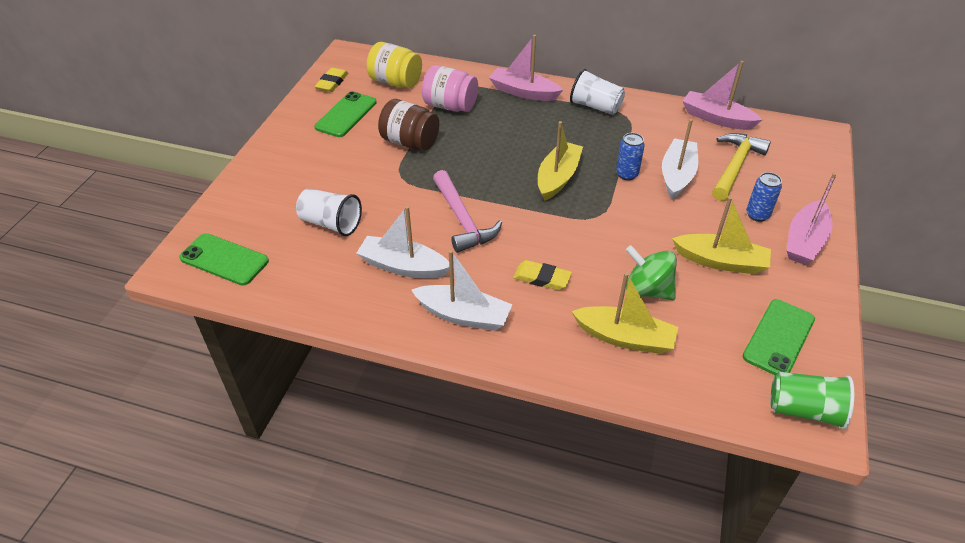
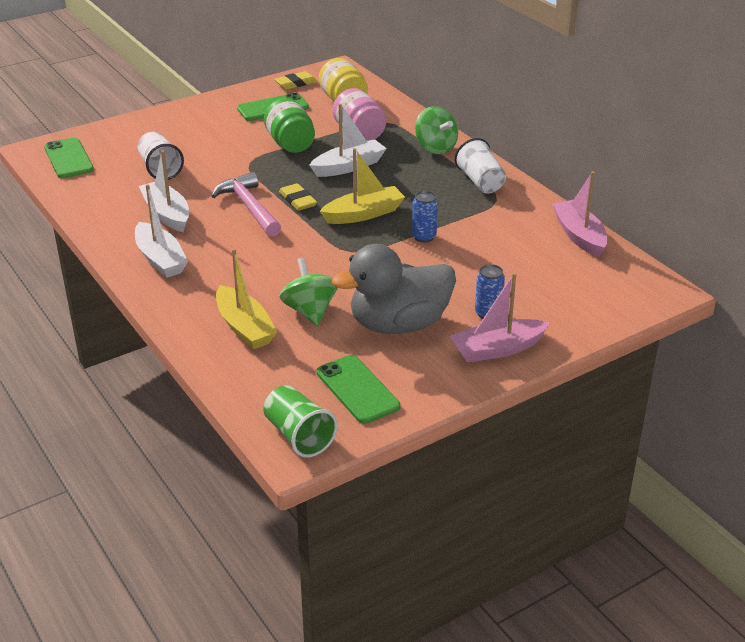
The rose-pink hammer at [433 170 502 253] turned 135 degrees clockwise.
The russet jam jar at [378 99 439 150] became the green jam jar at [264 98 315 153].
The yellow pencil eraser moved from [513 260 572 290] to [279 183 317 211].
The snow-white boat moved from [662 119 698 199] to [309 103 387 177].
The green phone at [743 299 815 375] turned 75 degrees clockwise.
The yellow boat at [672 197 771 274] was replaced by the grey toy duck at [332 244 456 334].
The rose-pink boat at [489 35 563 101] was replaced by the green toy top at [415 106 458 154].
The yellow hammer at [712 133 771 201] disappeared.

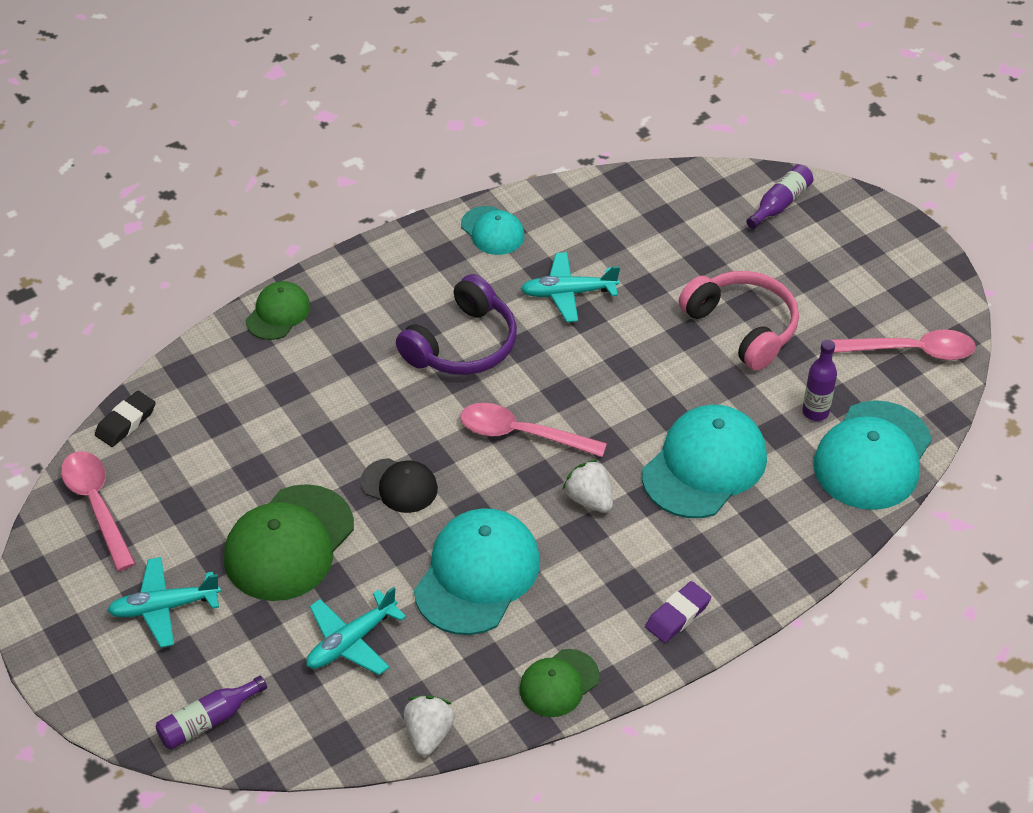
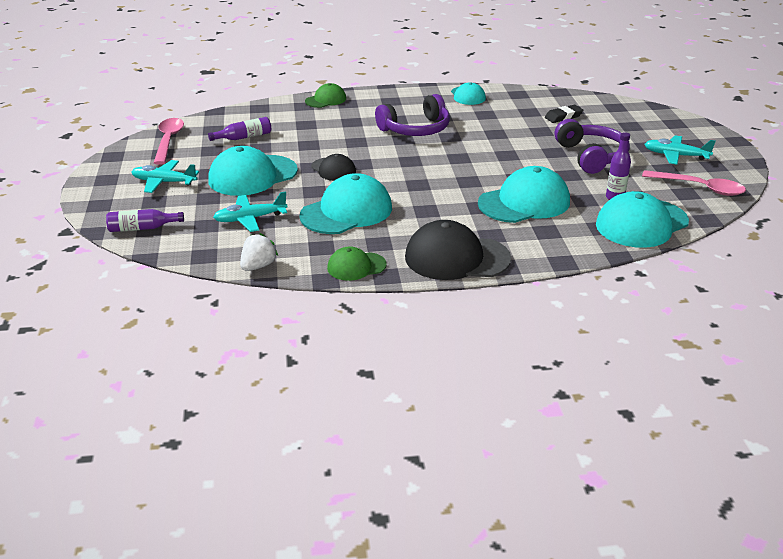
The purple flask moved from [746 164 814 229] to [208 117 271 141].
The green cap at [224 484 354 601] became the teal cap at [208 146 298 196].
The purple pencil eraser at [645 581 711 643] was replaced by the black cap at [405 220 511 280].
The black pencil eraser moved from [95 391 155 447] to [545 105 583 123].
The rose-pink headphones at [679 271 799 371] became the purple headphones at [555 119 630 174].
The teal toy plane moved from [521 252 620 322] to [644 135 716 164].
The rose-pink spoon at [460 403 607 457] disappeared.
The snow-white strawberry at [563 459 613 513] disappeared.

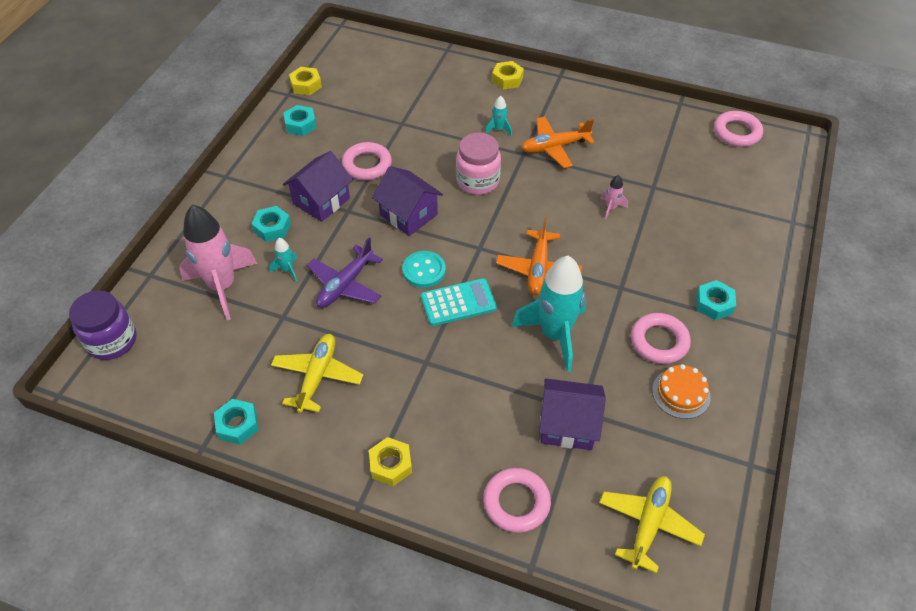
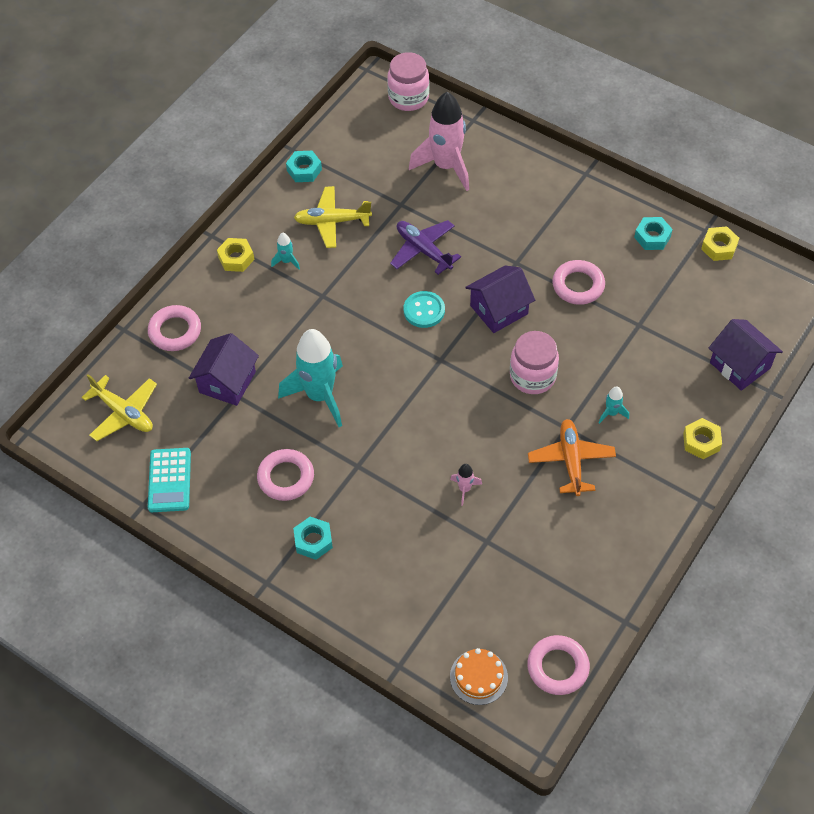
The teal adding machine moved from [421 278 497 326] to [148 448 191 512].
The teal rocket moved from [270 238 297 281] to [271 233 300 270].
The yellow toy plane at [271 334 363 413] turned 150 degrees clockwise.
The purple jam jar at [69 290 136 360] became the rose-pink jam jar at [387 52 429 111].
The orange-coloured cake moved from [652 364 711 419] to [450 648 508 705].
The purple toy house moved from [283 151 353 222] to [709 319 783 391].
The teal nut at [251 206 291 242] disappeared.
The orange-coloured toy plane at [496 218 582 295] disappeared.

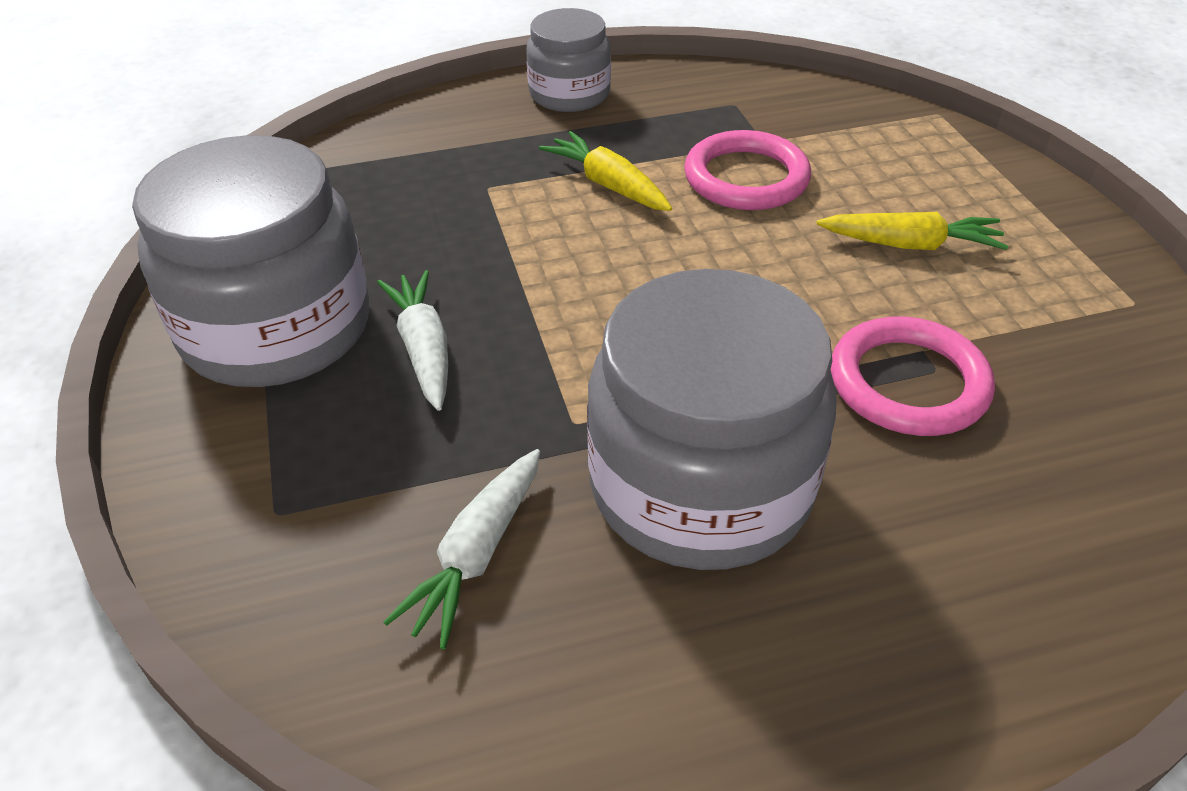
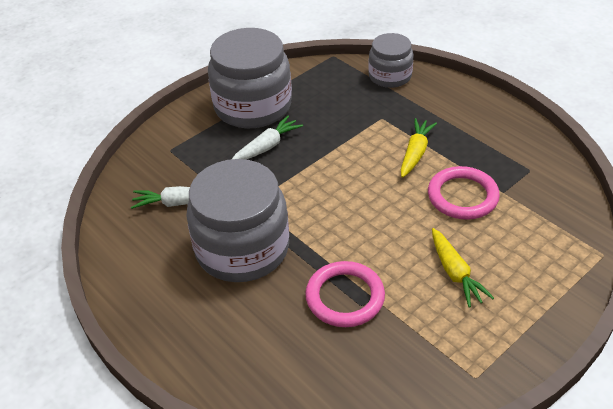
The grey jam jar moved from [526 8 611 112] to [368 33 414 88].

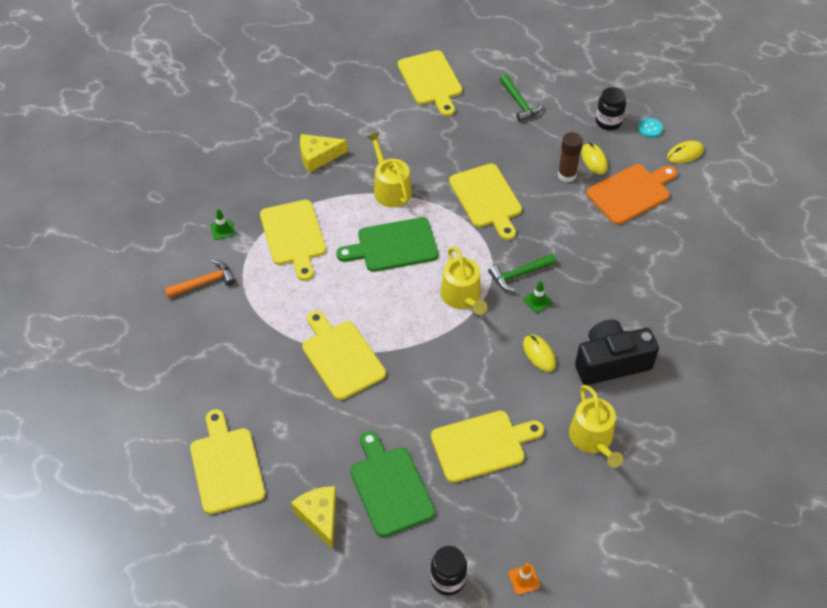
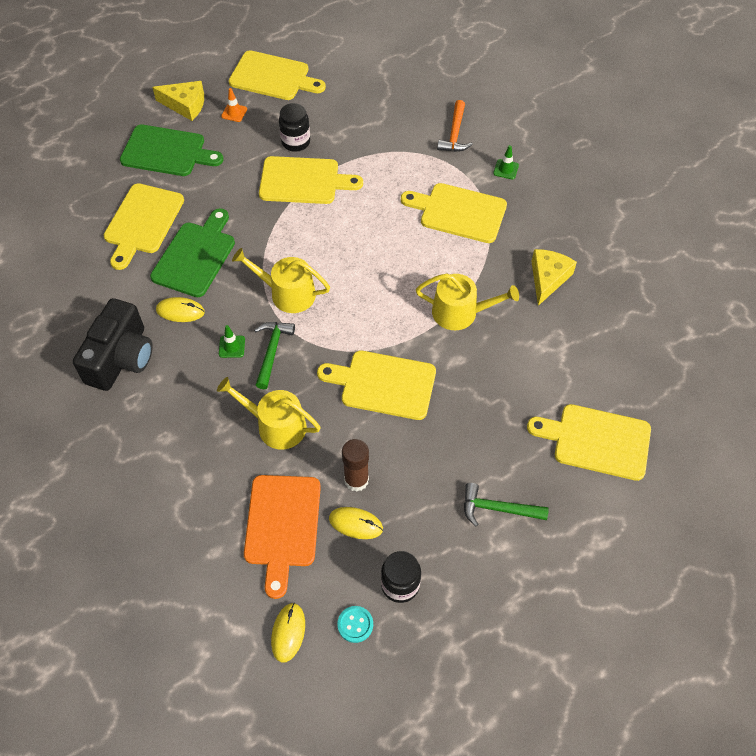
The green cutting board moved from [336 217 438 272] to [150 208 235 297].
The yellow watering pot moved from [569 385 623 468] to [217 377 321 450].
The orange-coloured traffic cone moved from [508 563 540 595] to [221 88 247 122].
The black jam jar moved from [430 546 467 595] to [279 103 310 152].

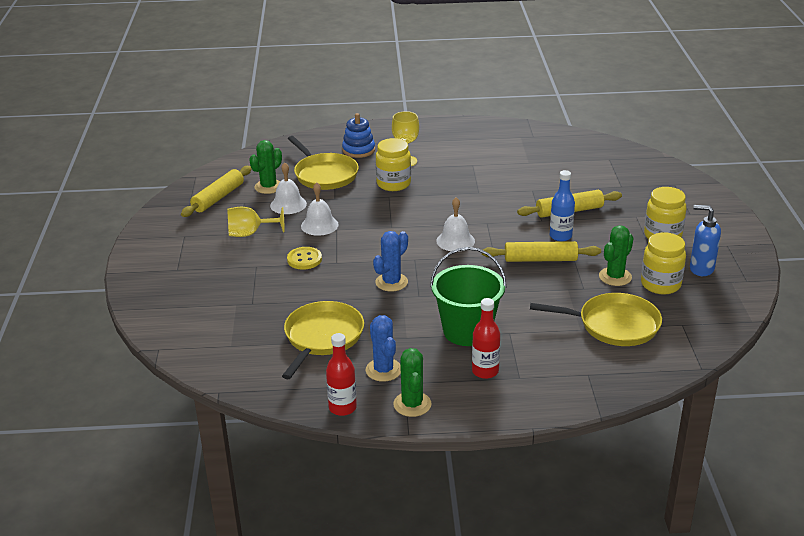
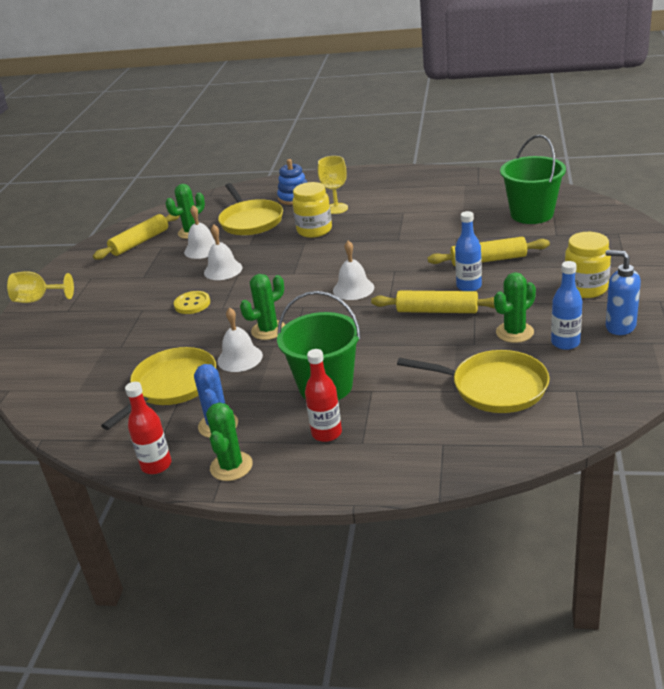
The yellow chalice moved from [227 207 285 237] to [7 271 74 303].
The snow-white hand bell at [217 307 263 372] appeared.
The royal blue saguaro cactus at [373 231 408 292] became the green saguaro cactus at [240 274 285 340].
The green pail at [500 135 566 224] appeared.
The yellow jam jar at [641 232 686 294] was replaced by the royal blue flask at [551 261 583 350].

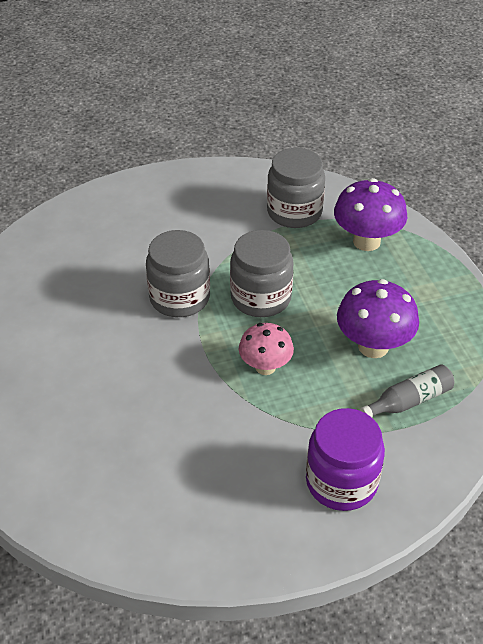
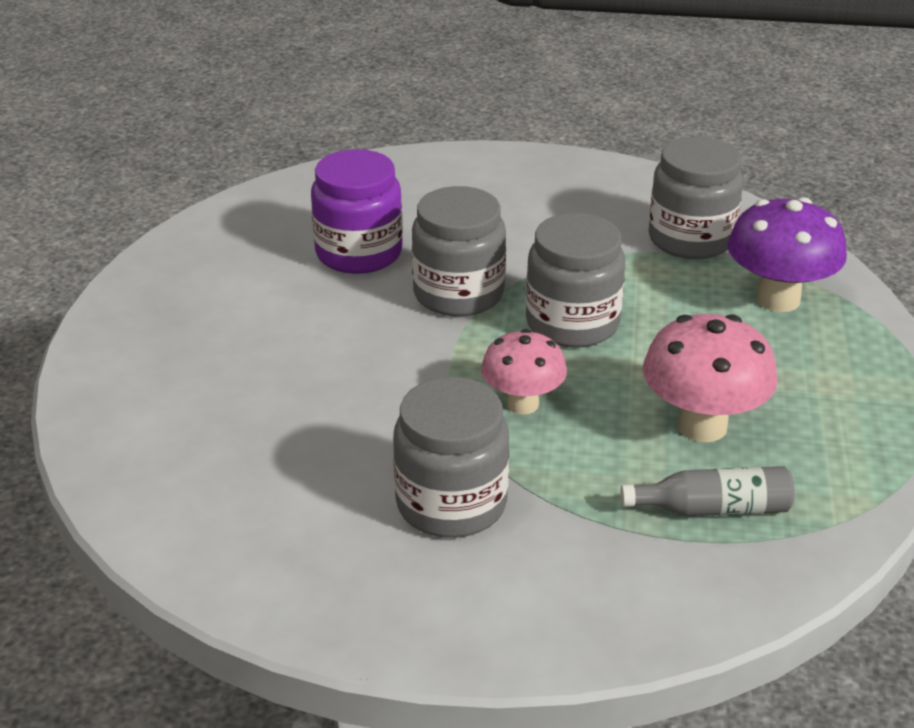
The purple jam jar moved from [306 408 385 511] to [311 149 403 274].
The grey jam jar at [393 377 509 538] appeared.
The purple toadstool at [337 279 419 358] became the rose-pink toadstool at [643 314 777 442].

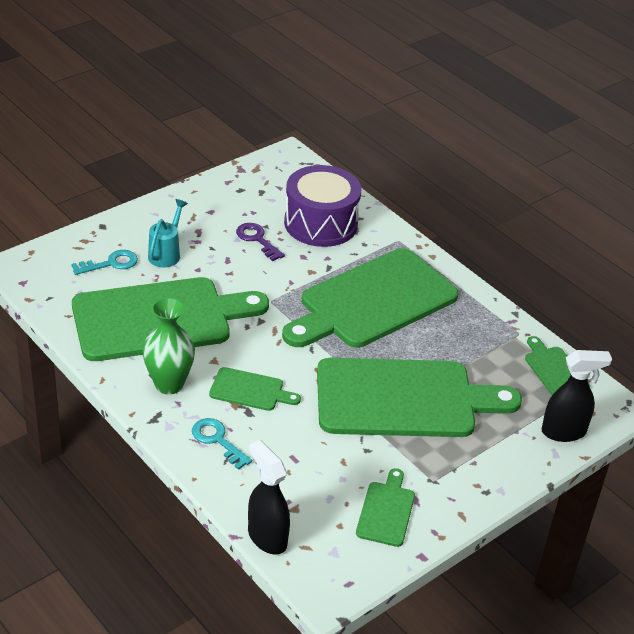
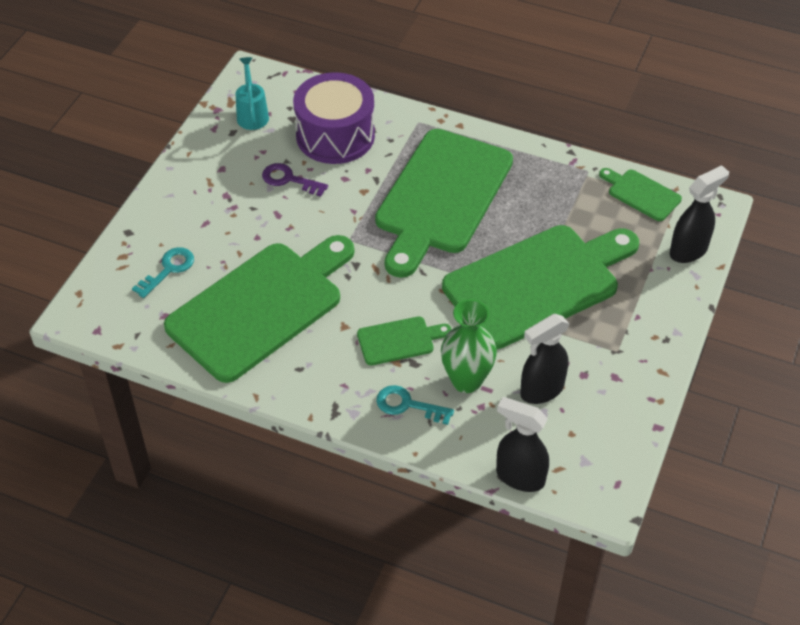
The teal watering pot moved from [148 199 188 268] to [236 57 269 130].
The green tall vase moved from [143 297 195 395] to [441 299 497 393].
The black spray cleaner at [520 314 569 404] appeared.
The green cutting board at [356 468 415 547] disappeared.

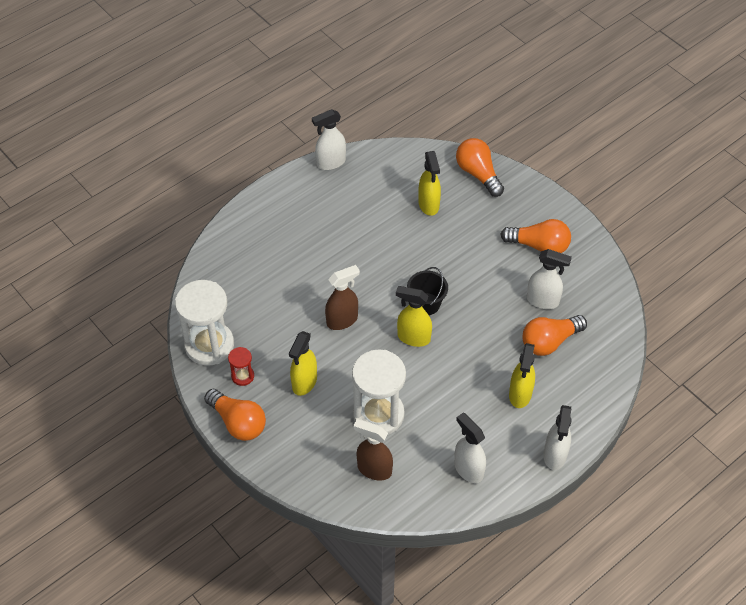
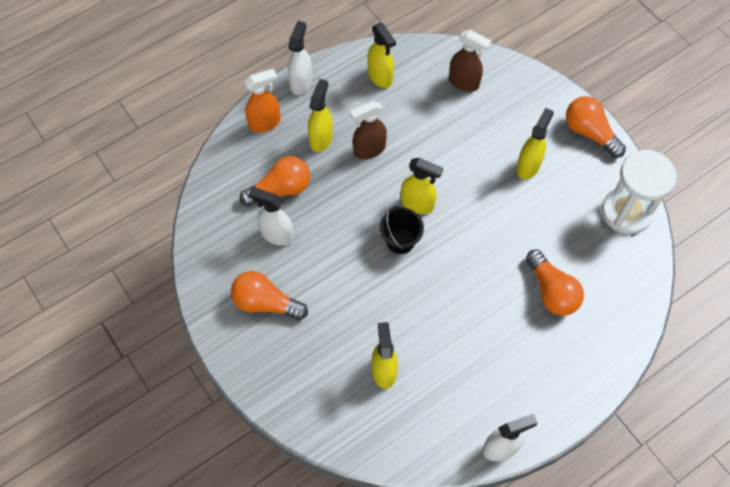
The orange-coloured spray cleaner at [244 69 281 133] appeared.
The russet spray cleaner moved from [325 265 360 330] to [350 101 387 159].
The snow-white spray cleaner at [454 413 486 483] became the yellow spray cleaner at [368 23 396 88].
The orange-coloured bulb moved from [456 138 504 197] to [526 250 584 316].
The crimson hourglass at [228 347 254 386] disappeared.
The snow-white hourglass at [352 349 406 435] disappeared.

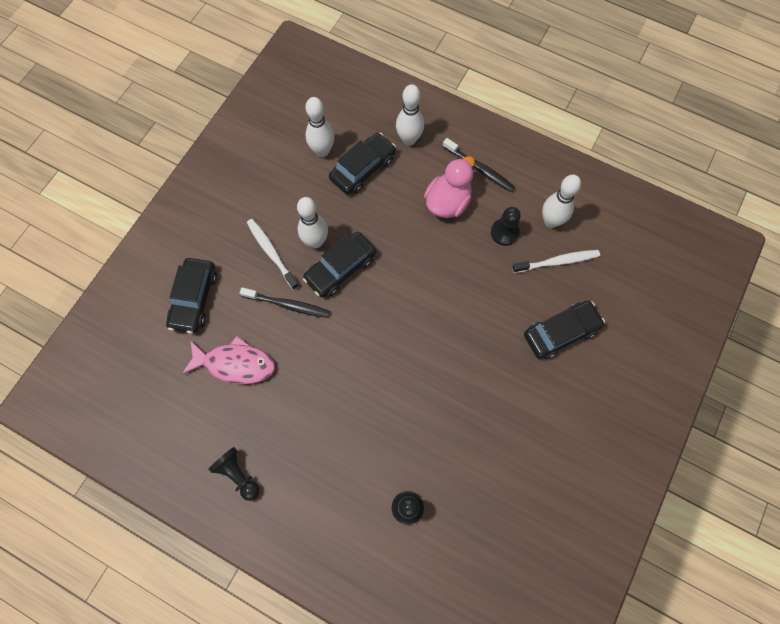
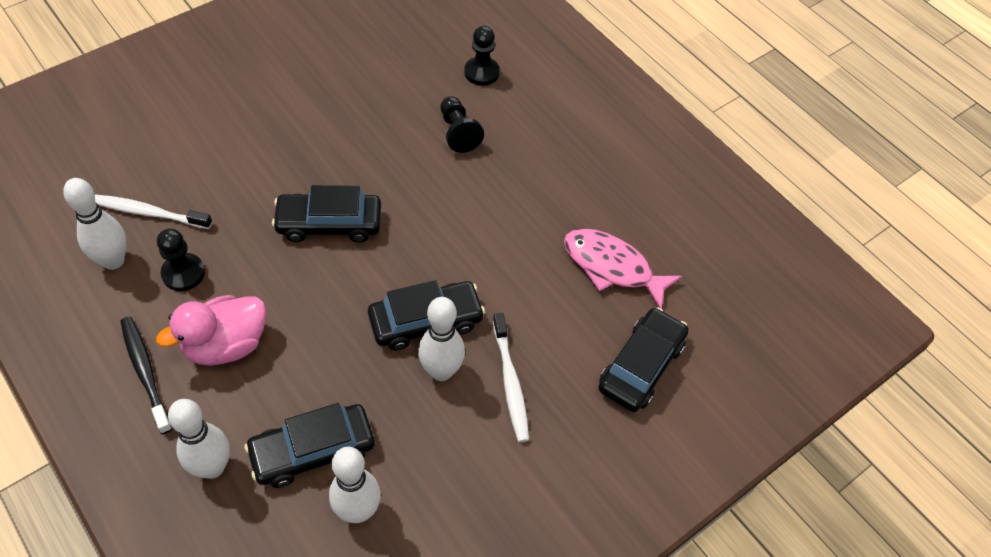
The black automobile moved from [524 301 605 359] to [272 185 381 243].
The black game pawn moved from [208 447 260 501] to [441 96 484 153].
The black toothbrush at [240 288 330 318] disappeared.

